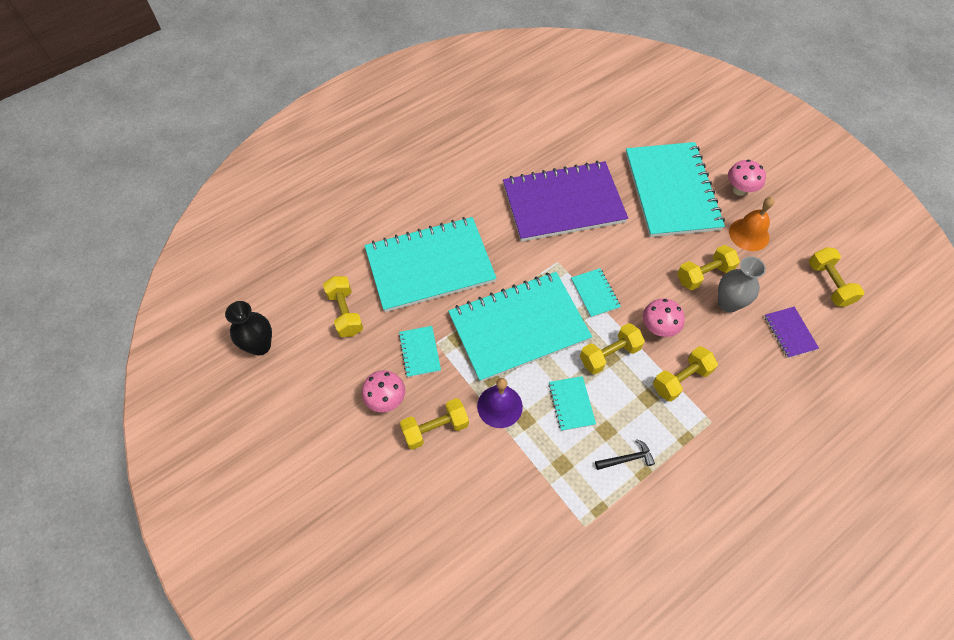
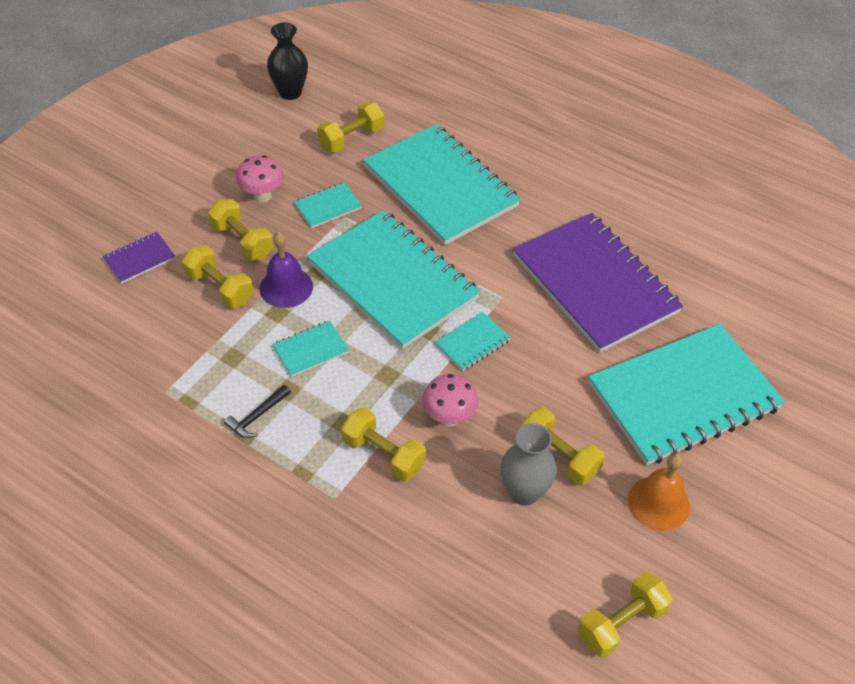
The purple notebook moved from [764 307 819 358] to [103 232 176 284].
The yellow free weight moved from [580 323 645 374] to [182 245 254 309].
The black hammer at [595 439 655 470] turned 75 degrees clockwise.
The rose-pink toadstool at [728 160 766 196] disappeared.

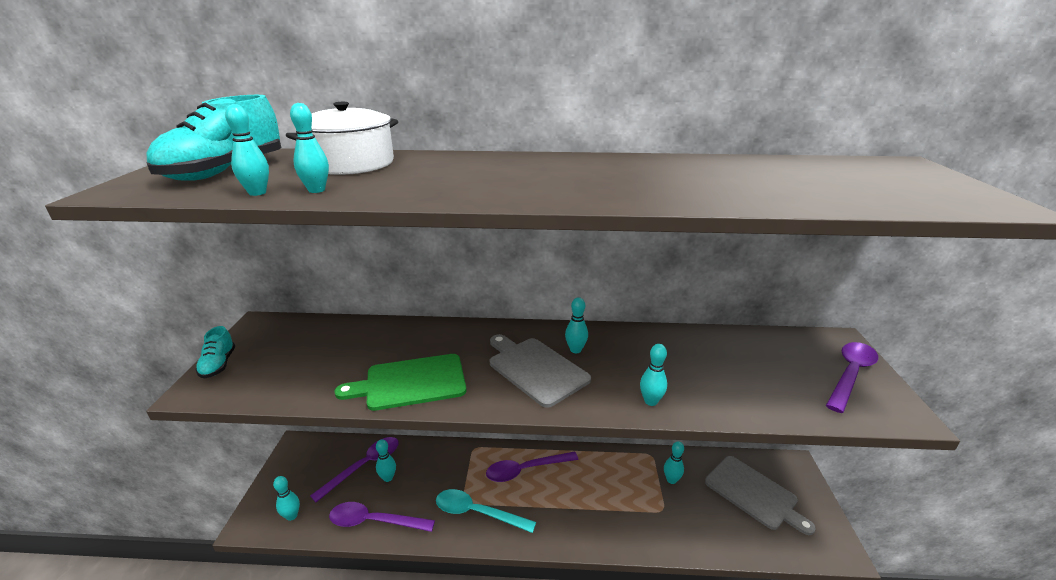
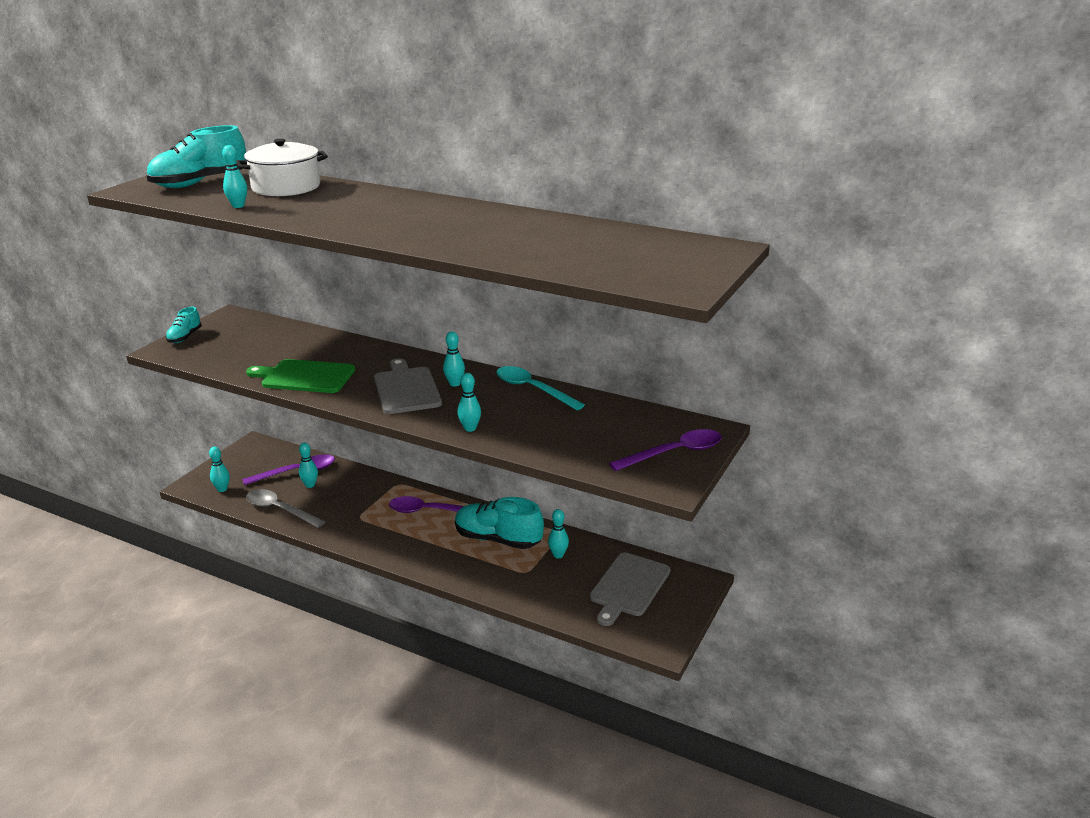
The purple spoon at [329 502 435 532] became the grey spoon at [246 489 325 528].
The teal lace-up shoe at [455 497 544 549] appeared.
The teal spoon moved from [436 489 536 533] to [496 366 585 410].
The grey cutting board at [705 456 816 535] turned 45 degrees clockwise.
The teal skittle at [225 104 269 196] disappeared.

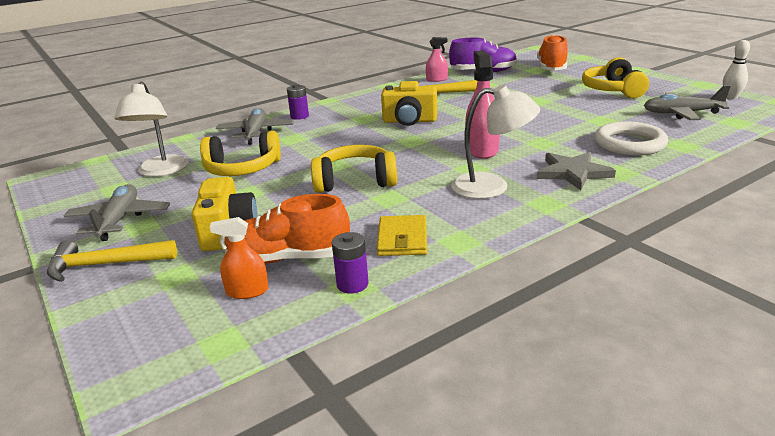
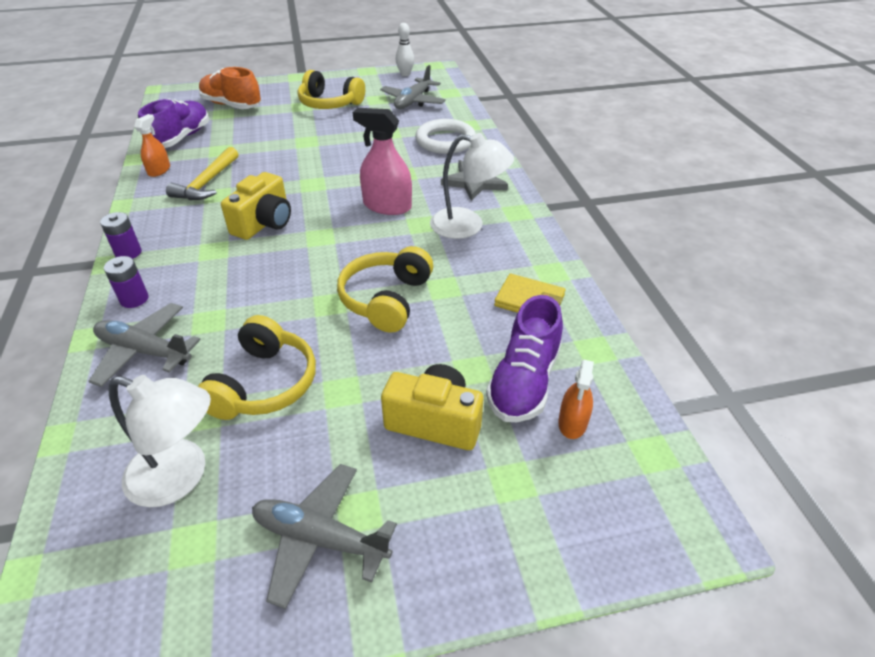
The purple AA battery moved from [332 232 369 293] to [100 212 142 259].
The rose-pink spray cleaner at [426 37 448 82] became the orange-coloured spray cleaner at [134 114 170 177].
The snow-white reading lamp at [451 85 540 199] turned 75 degrees clockwise.
The orange-coloured lace-up shoe at [225 194 350 264] became the purple lace-up shoe at [486 295 563 422].
The yellow hammer at [47 240 177 282] disappeared.

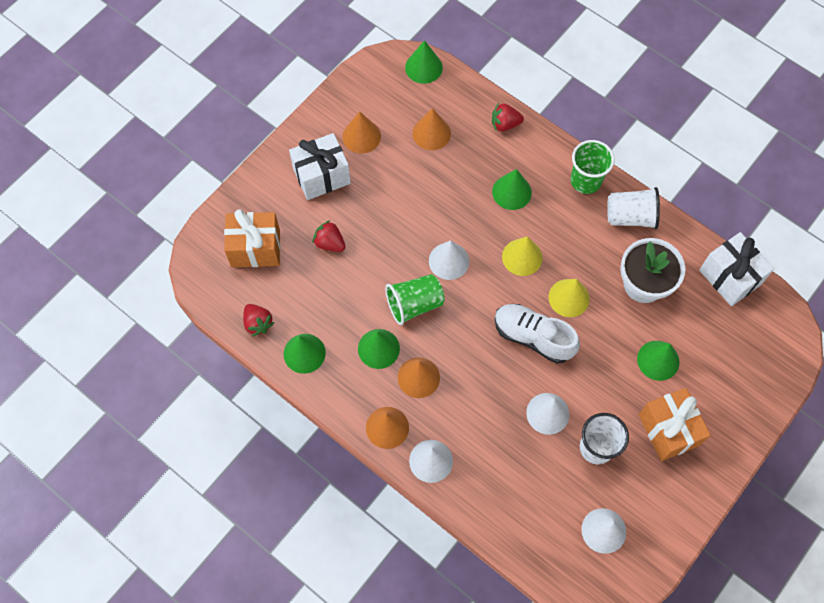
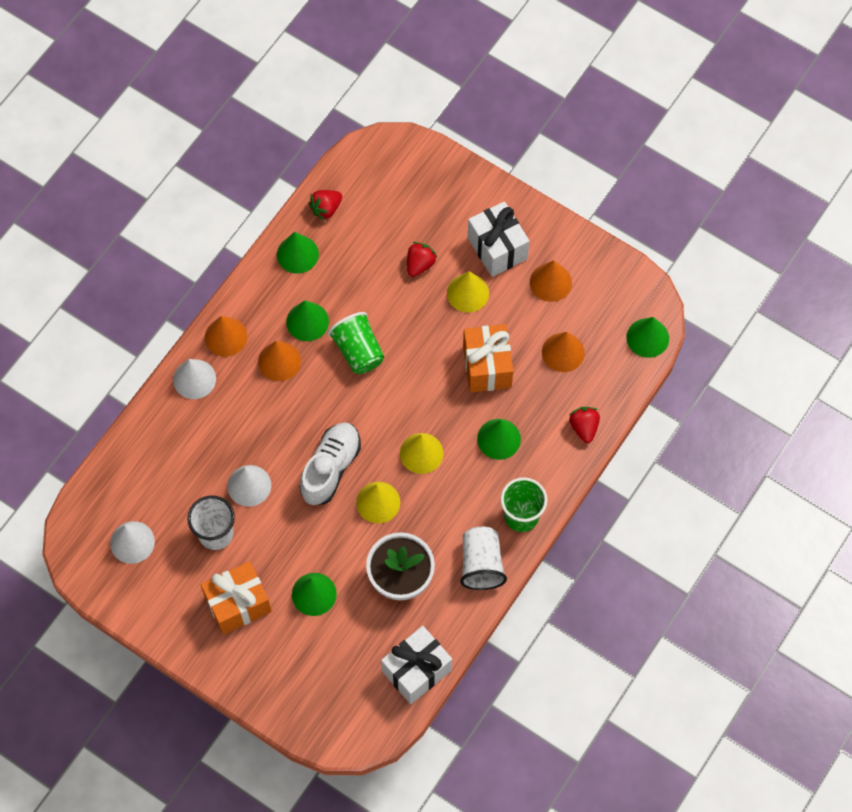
The yellow cone at [447 271 489 313] appeared.
The orange-coloured present moved from [224 209 280 267] to [463 324 513 393].
The snow-white cone at [429 240 469 280] disappeared.

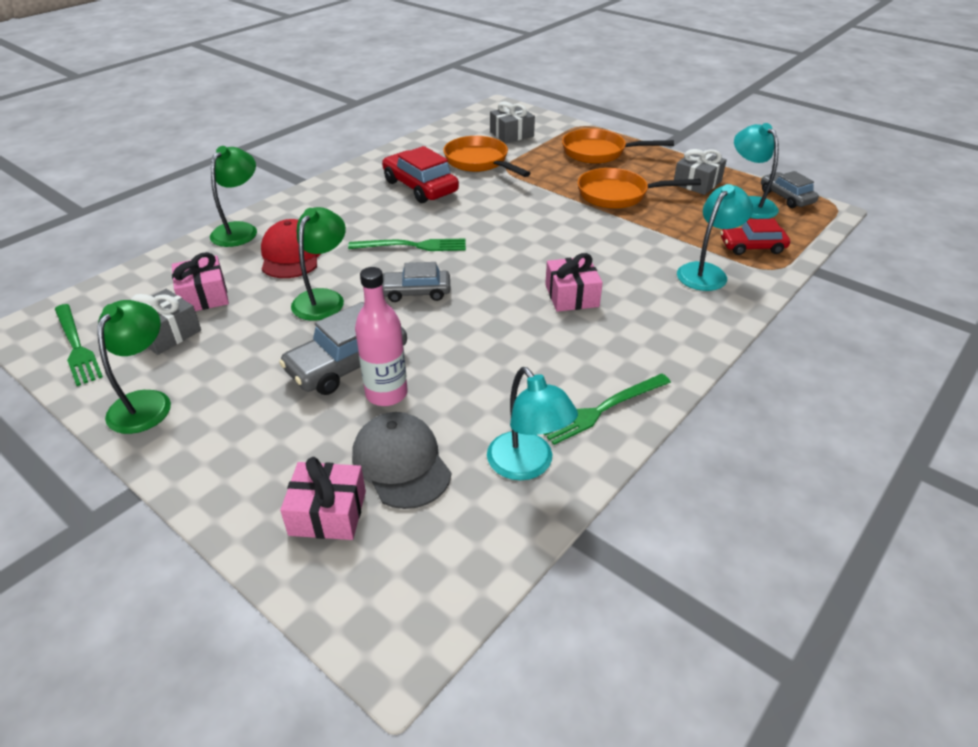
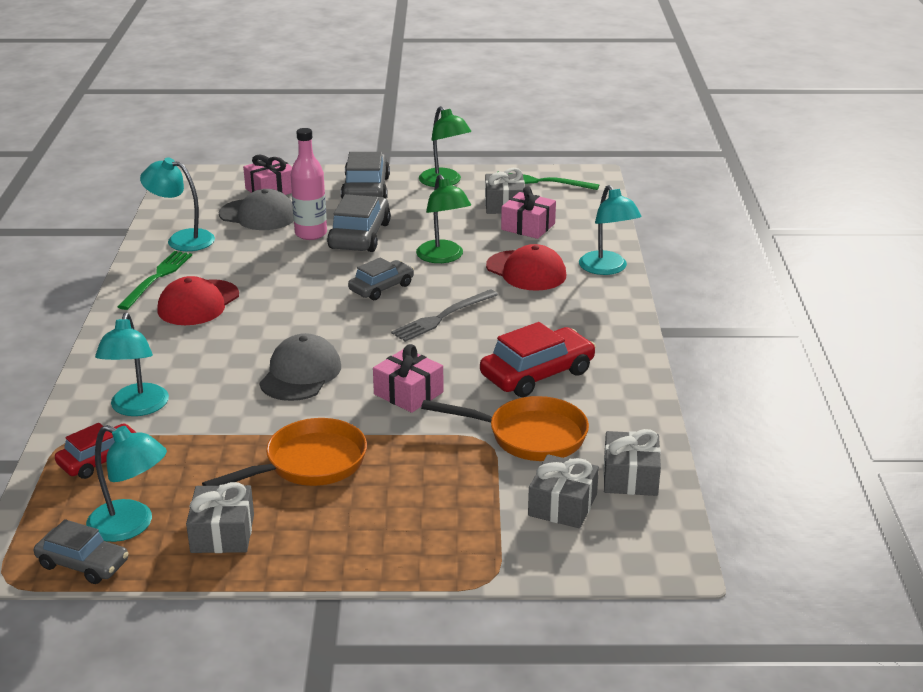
The crimson cap at [157 276 239 325] appeared.
The grey cap at [259 333 341 401] appeared.
The grey automobile at [341 152 390 199] appeared.
The rose-pink present moved from [545 253 603 312] to [373 344 444 413].
The green fork at [348 239 466 251] became the grey fork at [391 289 498 342].
The crimson automobile at [382 146 459 203] turned 45 degrees counterclockwise.
The green reading lamp at [210 146 257 247] became the teal reading lamp at [579 185 642 275].
The grey present at [603 429 661 496] appeared.
The orange-coloured skillet at [562 128 674 164] disappeared.

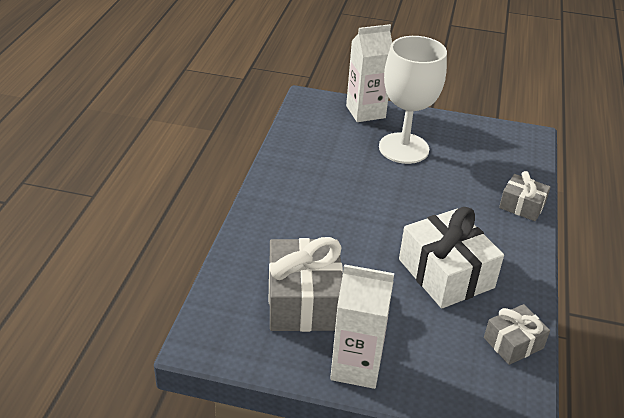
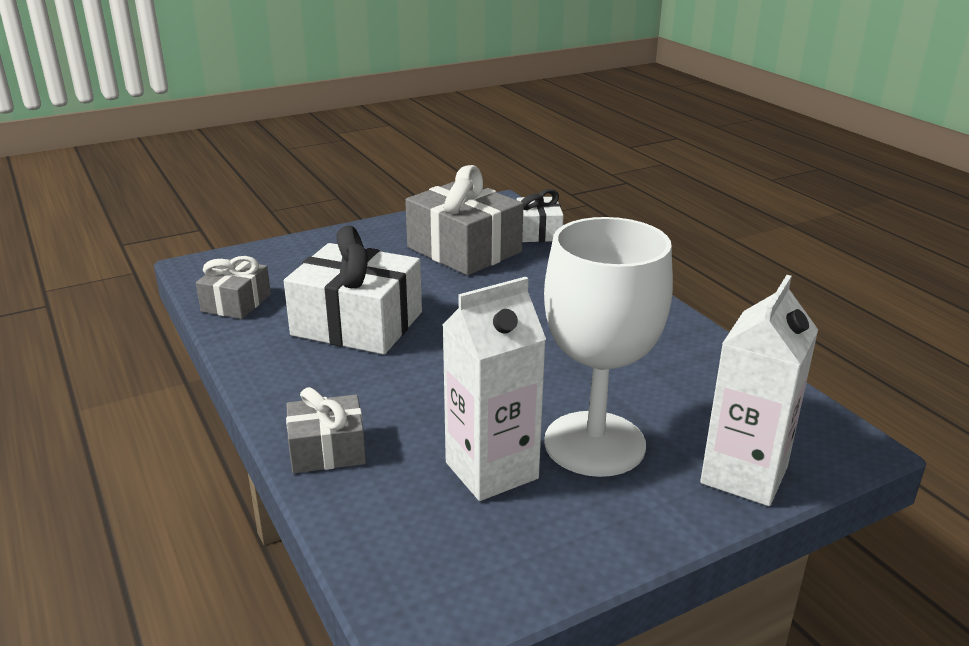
The snow-white milk carton moved from [330 264 394 389] to [443 277 546 501].
The snow-white present at [517 189 564 242] appeared.

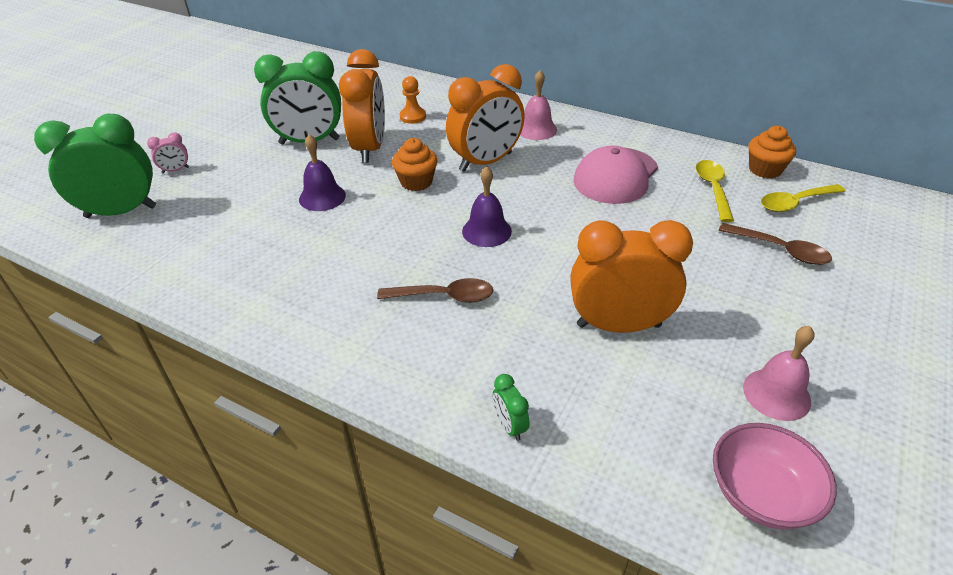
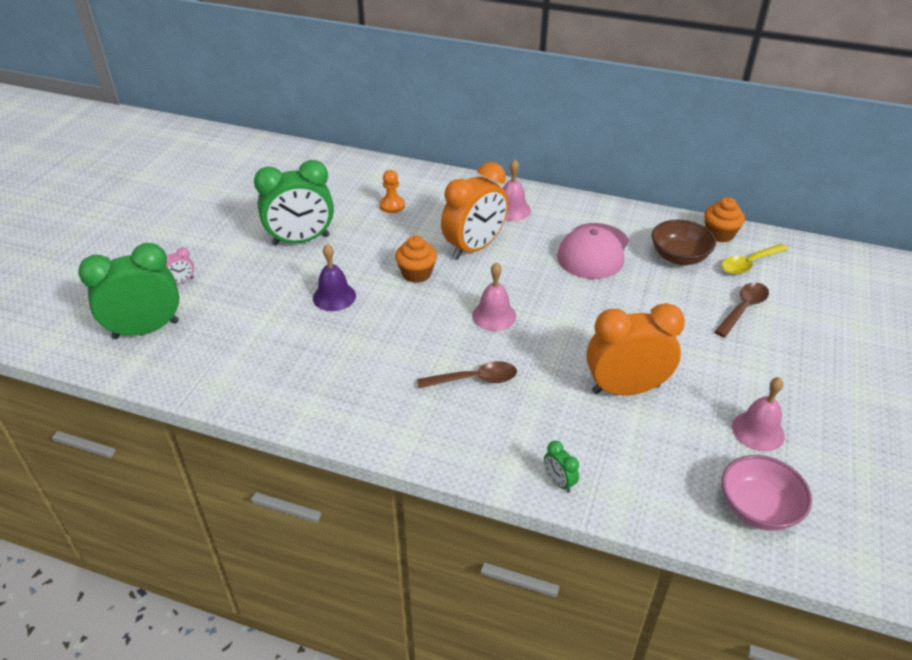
The purple hand bell at [462 166 512 247] became the rose-pink hand bell at [472 262 516 331].
The yellow spoon at [696 160 734 222] was replaced by the russet serving bowl at [652 220 716 265].
The russet spoon at [719 223 832 265] turned 75 degrees counterclockwise.
The orange-coloured bedside clock at [339 49 385 163] disappeared.

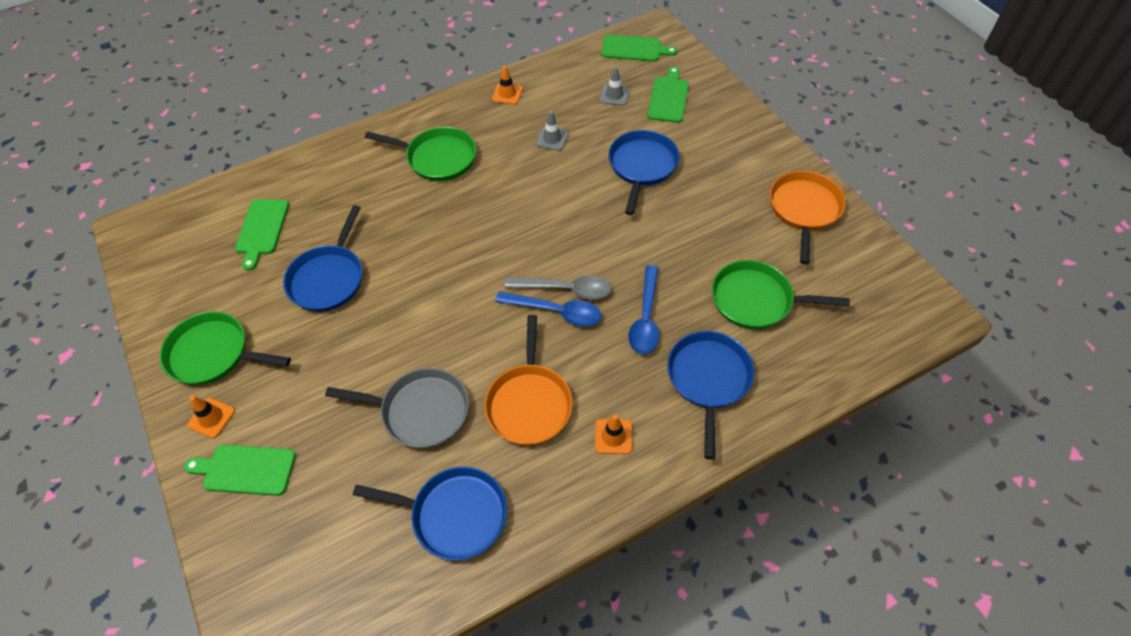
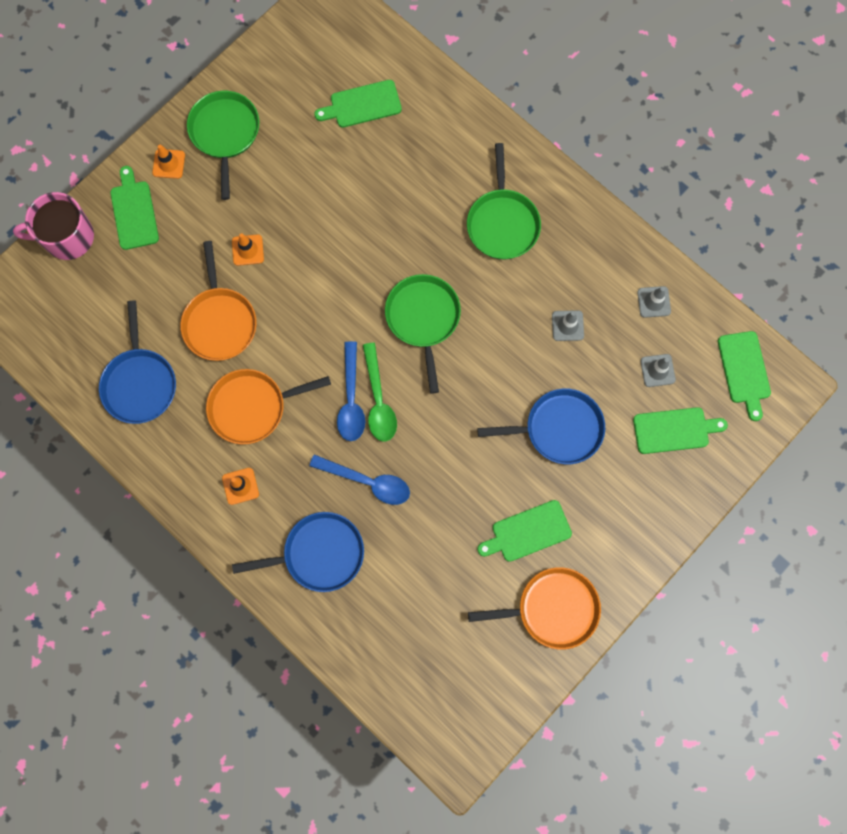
The rose-pink coffee mug at [13 192 94 260] appeared.
The grey skillet at [325 368 469 449] became the orange-coloured skillet at [180 241 257 361].
The orange-coloured traffic cone moved from [492 66 523 105] to [232 233 264 266].
The royal blue spoon at [629 265 659 354] turned 150 degrees counterclockwise.
The grey spoon at [505 275 611 299] became the green spoon at [363 343 397 441].
The green skillet moved from [712 260 850 329] to [385 274 461 394].
The green cutting board at [477 500 572 562] appeared.
The grey traffic cone at [637 286 671 318] appeared.
The royal blue skillet at [283 205 362 312] disappeared.

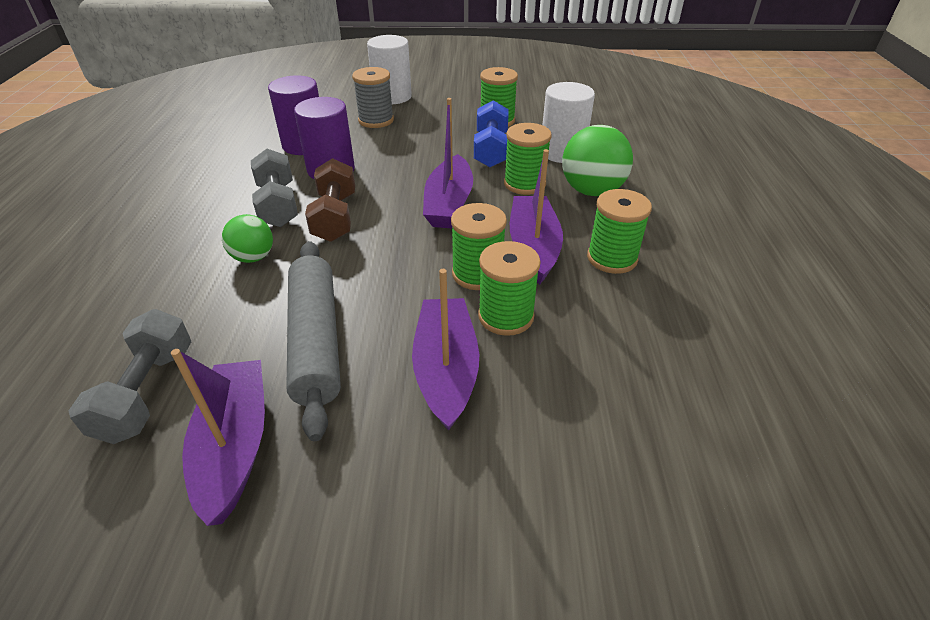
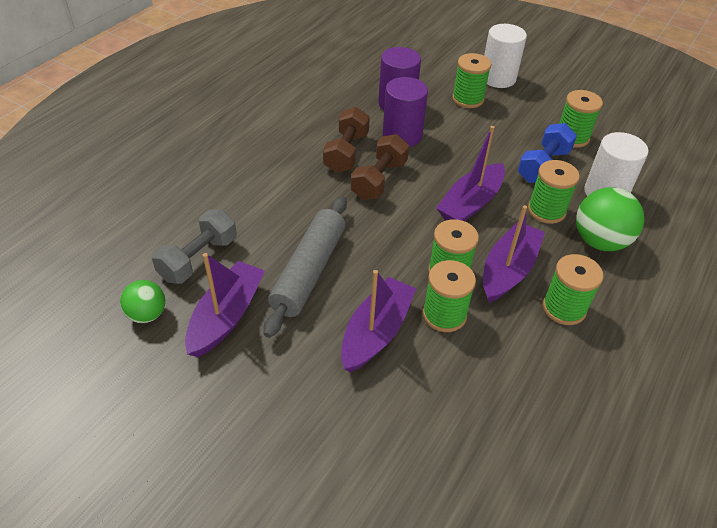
The green play ball moved from [222 214 273 263] to [120 280 165 323].
The grey free weight at [251 149 298 227] became the russet free weight at [323 107 370 173].
The grey spool at [352 67 394 128] became the green spool at [452 53 491 108].

